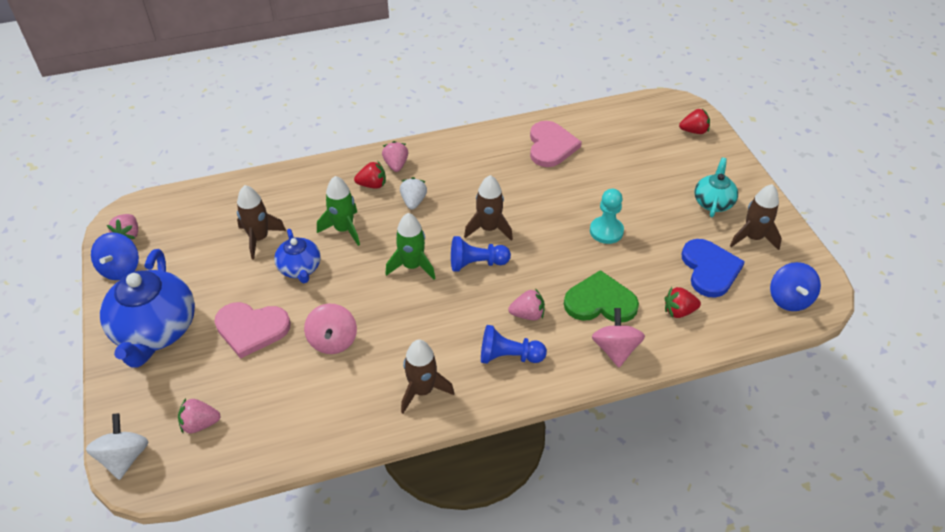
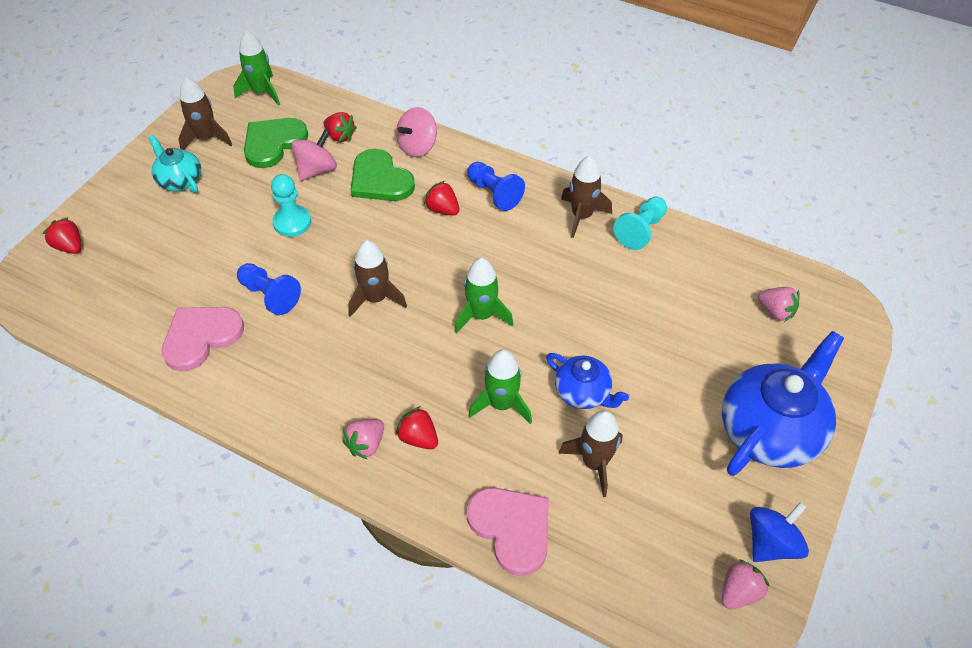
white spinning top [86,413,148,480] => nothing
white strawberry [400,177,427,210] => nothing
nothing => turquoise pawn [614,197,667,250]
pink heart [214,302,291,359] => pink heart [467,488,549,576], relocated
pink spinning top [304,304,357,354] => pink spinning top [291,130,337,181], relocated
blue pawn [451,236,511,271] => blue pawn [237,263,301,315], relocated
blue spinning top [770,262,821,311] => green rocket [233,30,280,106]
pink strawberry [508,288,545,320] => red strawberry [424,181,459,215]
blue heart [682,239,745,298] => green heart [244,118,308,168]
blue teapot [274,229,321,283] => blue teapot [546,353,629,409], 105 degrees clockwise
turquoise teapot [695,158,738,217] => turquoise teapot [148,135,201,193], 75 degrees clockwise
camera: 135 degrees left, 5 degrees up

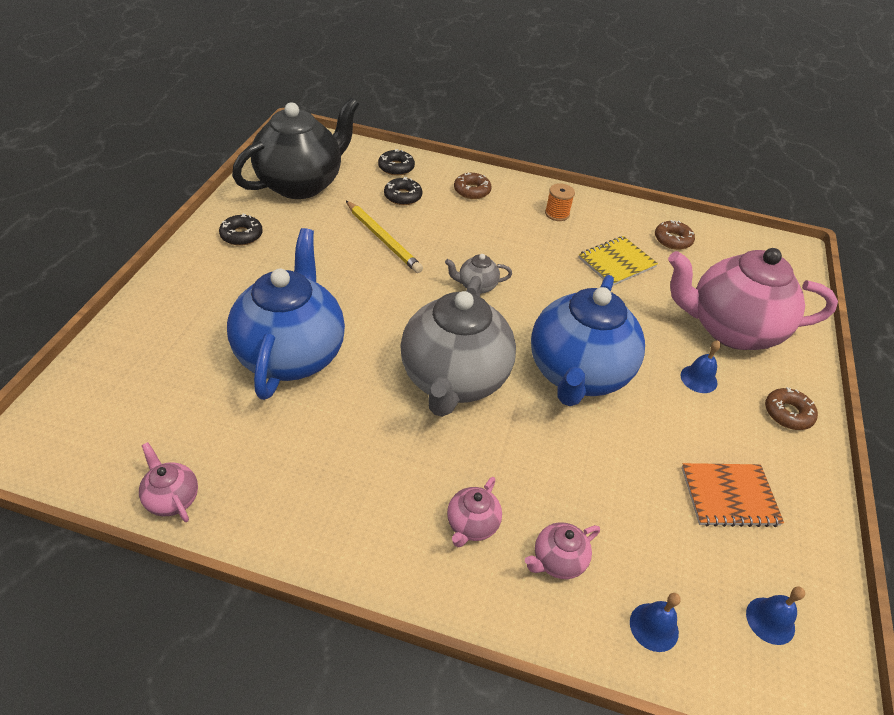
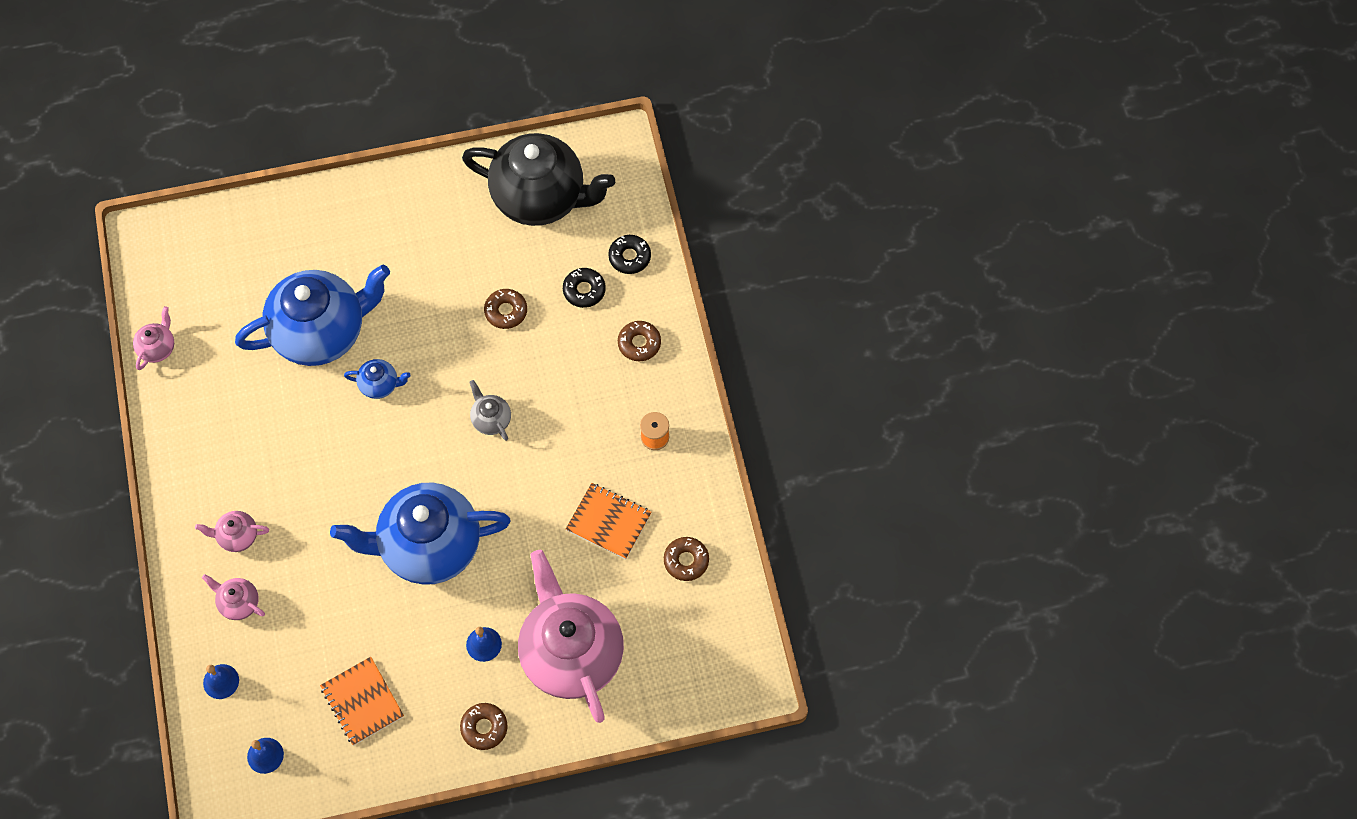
black donut [219,214,263,246] => nothing
grey teapot [400,276,516,417] => nothing
nothing => blue teapot [344,359,410,399]
yellow pencil [346,201,423,273] => brown donut [484,289,527,329]
yellow notebook [578,236,658,286] => orange notebook [566,483,652,559]
camera: 65 degrees right, 20 degrees up

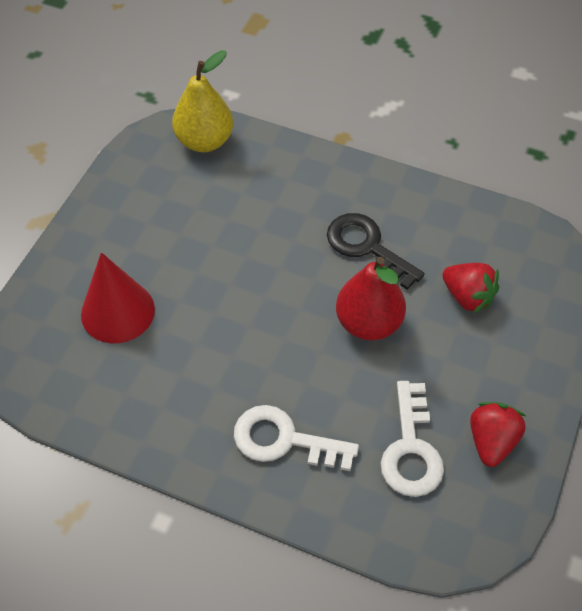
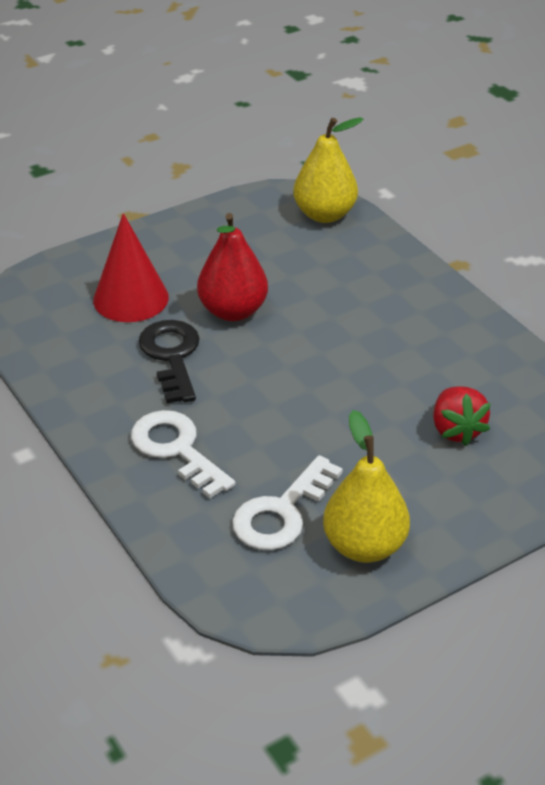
black key [327,213,425,290] => black key [138,320,200,403], relocated
red pear [336,257,406,340] => red pear [197,213,268,321], relocated
red strawberry [470,402,526,467] => yellow pear [323,410,410,563]
camera: 35 degrees right, 15 degrees down

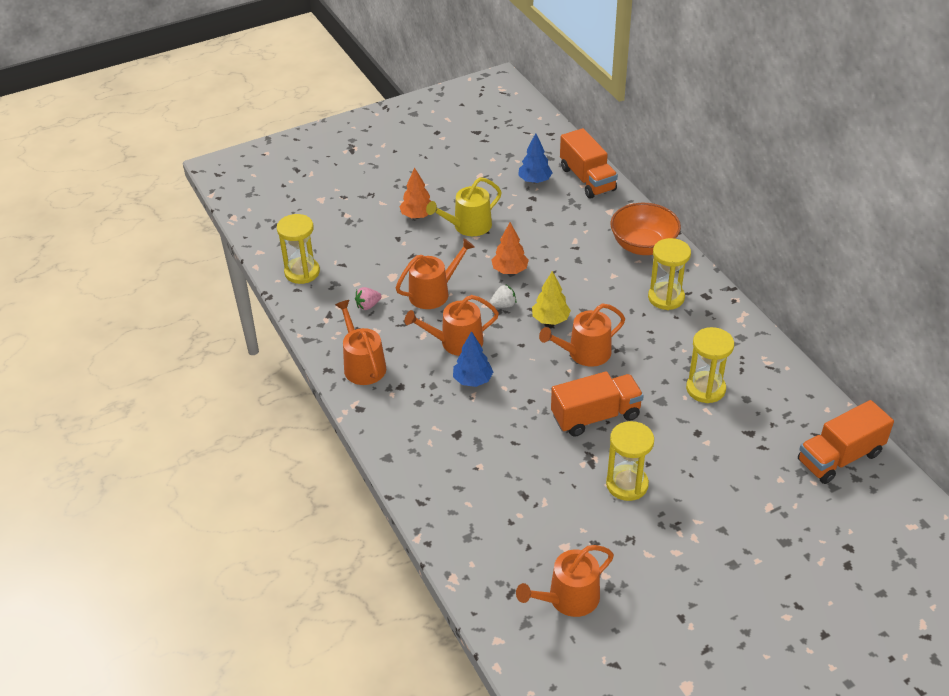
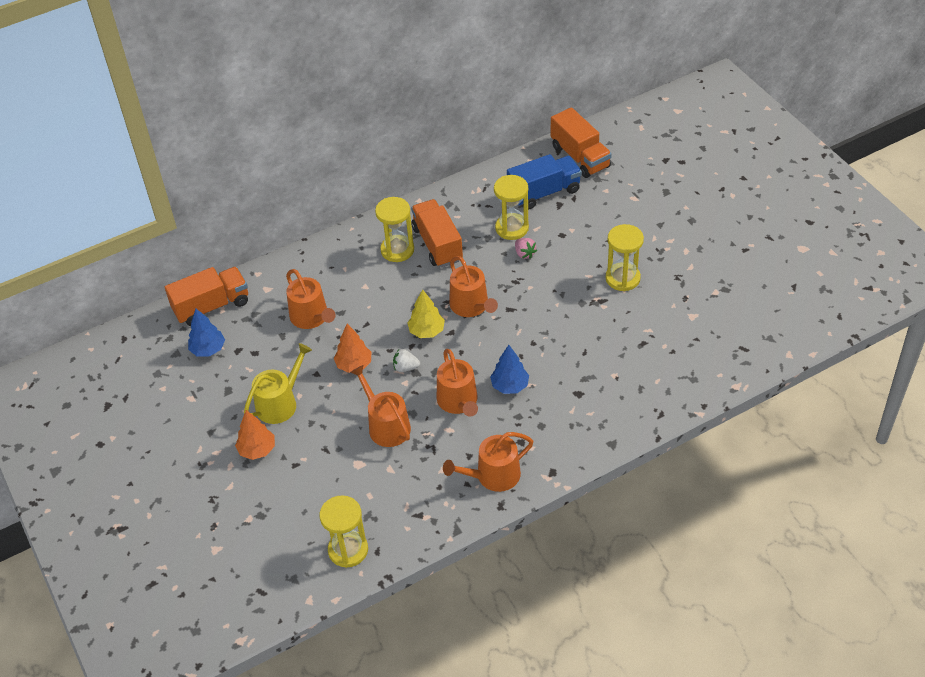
orange bowl [611,203,681,255] => nothing
nothing => blue truck [507,154,582,210]
pink strawberry [355,287,382,310] => pink strawberry [515,238,537,259], relocated
orange watering can [516,545,614,617] => orange watering can [286,269,335,329], relocated
orange truck [551,371,644,437] => orange truck [411,199,463,267], relocated
yellow watering can [426,177,502,236] => yellow watering can [244,343,312,424], 105 degrees counterclockwise
white strawberry [489,284,516,308] => white strawberry [393,349,420,372], 60 degrees counterclockwise
camera: 90 degrees left, 5 degrees up

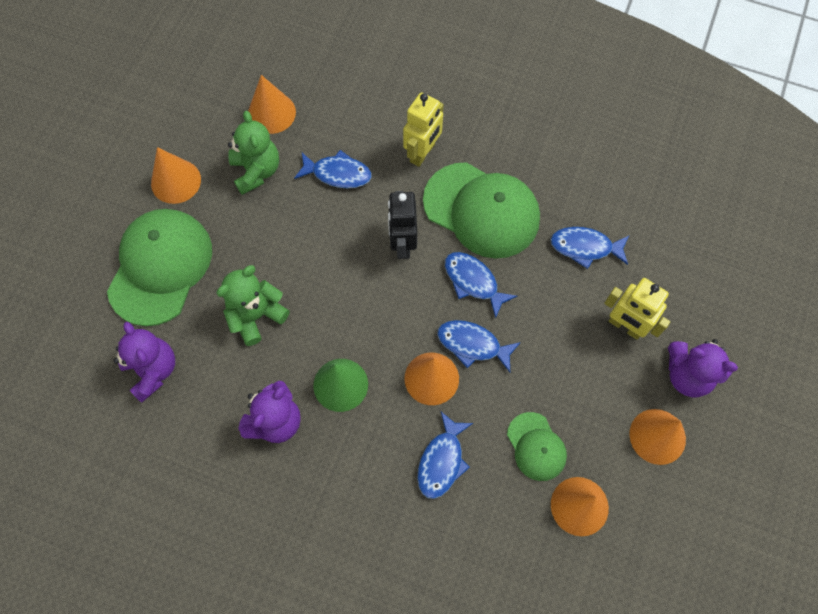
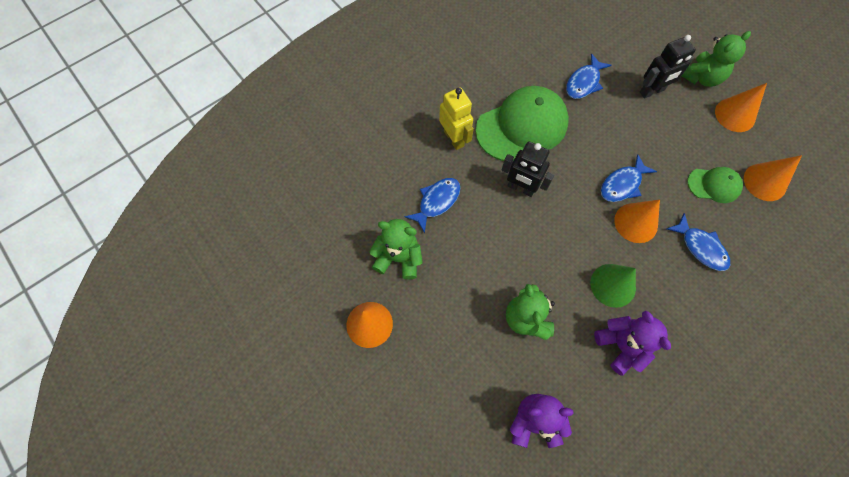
green cap [107,209,212,326] => nothing
orange cone [248,75,296,134] => nothing
blue fish [445,252,517,319] => nothing
yellow robot [604,278,671,340] => black robot [640,35,696,99]
purple teddy bear [668,339,738,397] => green teddy bear [682,31,751,87]
camera: 60 degrees left, 0 degrees up

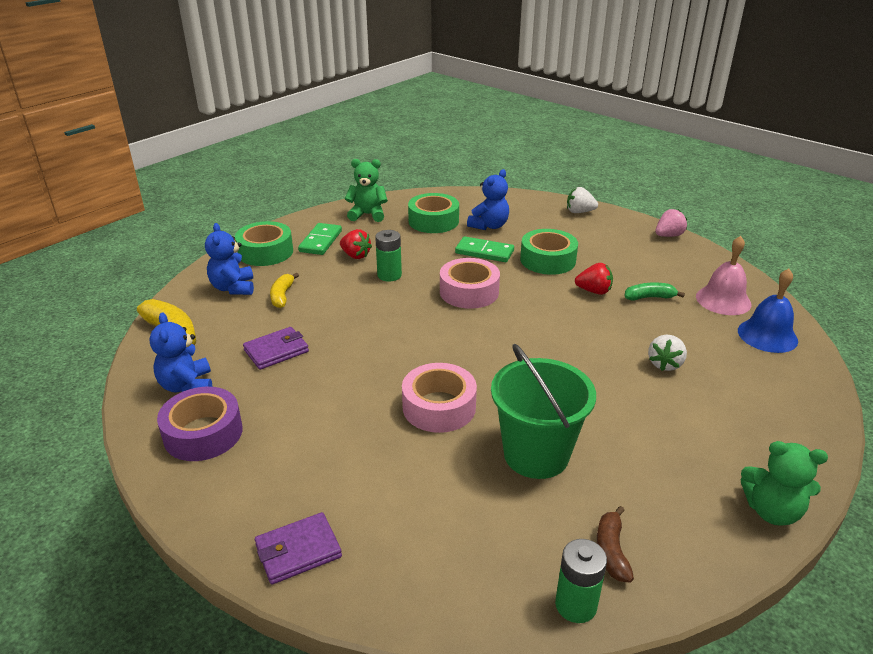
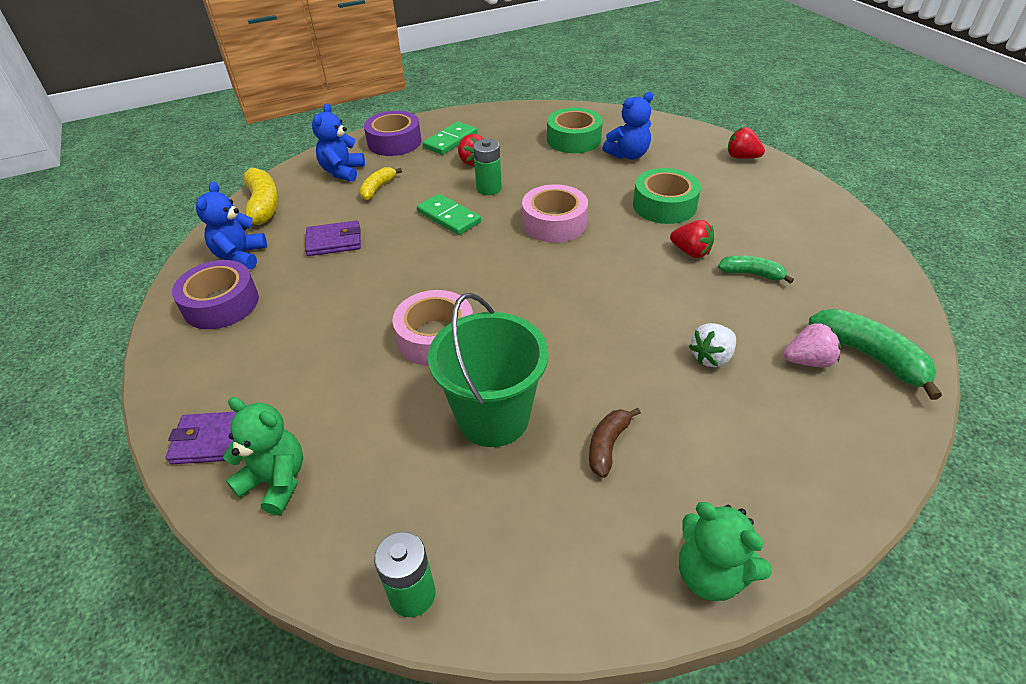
pink bell [696,236,752,315] => nothing
green teddy bear [345,159,388,222] => green teddy bear [223,397,303,515], relocated
green domino [455,236,514,262] => green domino [417,194,481,235], relocated
brown banana [597,506,634,583] => brown banana [589,408,641,478], relocated
pink strawberry [655,209,687,237] => pink strawberry [784,323,841,367], relocated
blue bell [738,269,798,353] => green banana [809,309,942,400]
green tape [235,221,293,266] => purple tape [364,111,422,156]
white strawberry [567,187,598,213] => red strawberry [728,127,765,159]
camera: 25 degrees right, 10 degrees up

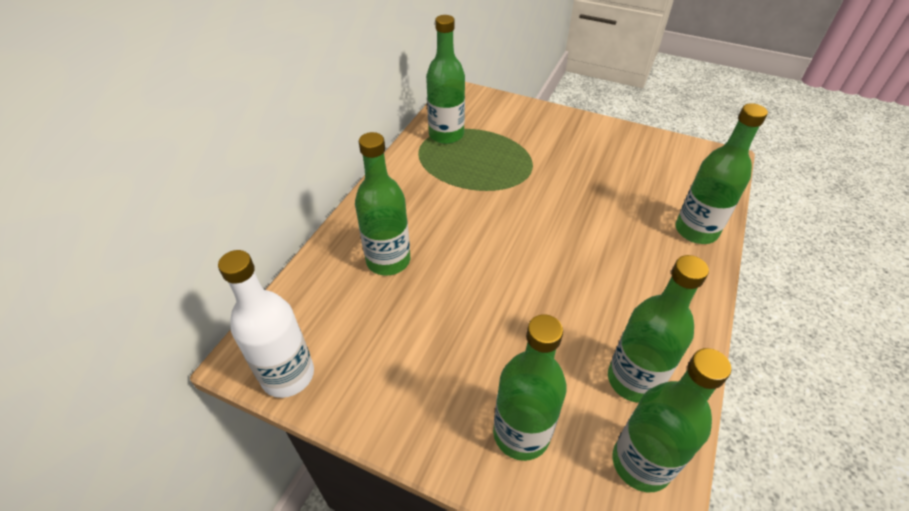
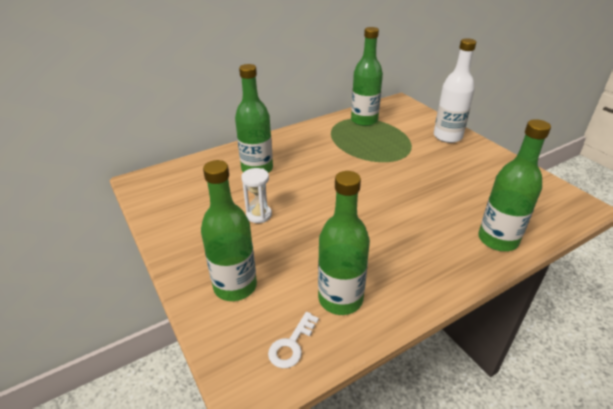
nothing => white hourglass [241,168,272,223]
white bottle [218,250,314,398] => white bottle [434,38,476,143], relocated
green bottle [613,348,731,492] => white key [268,312,319,368]
camera: 35 degrees right, 10 degrees down

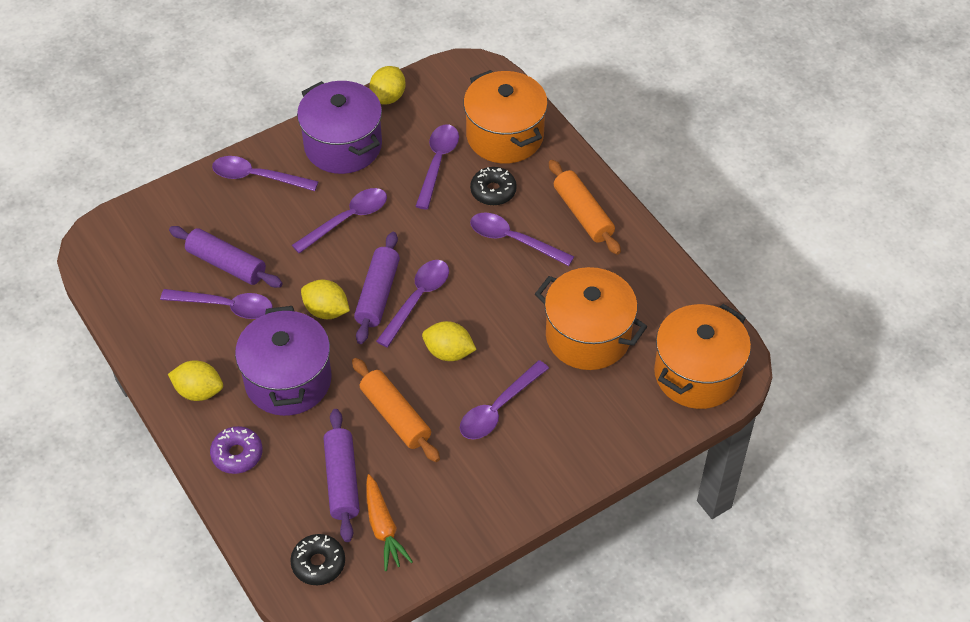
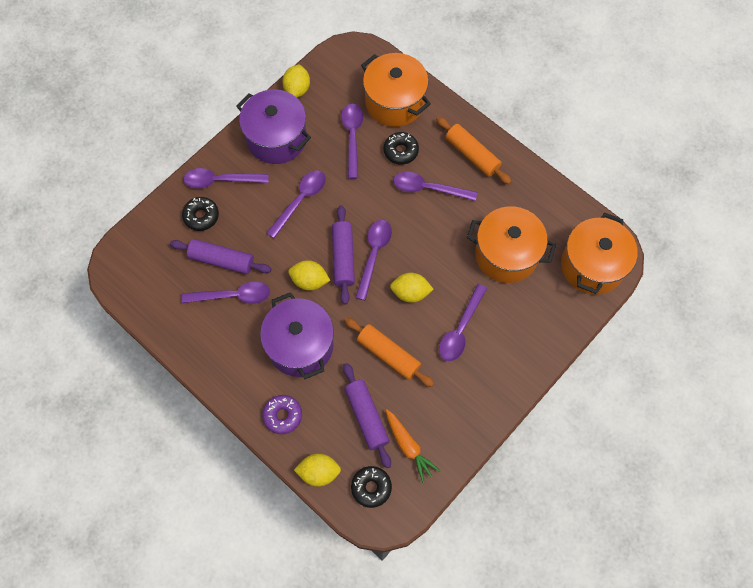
nothing => black donut [182,197,219,231]
yellow lemon [168,361,223,401] => yellow lemon [294,453,341,487], relocated
camera: 15 degrees left, 15 degrees up

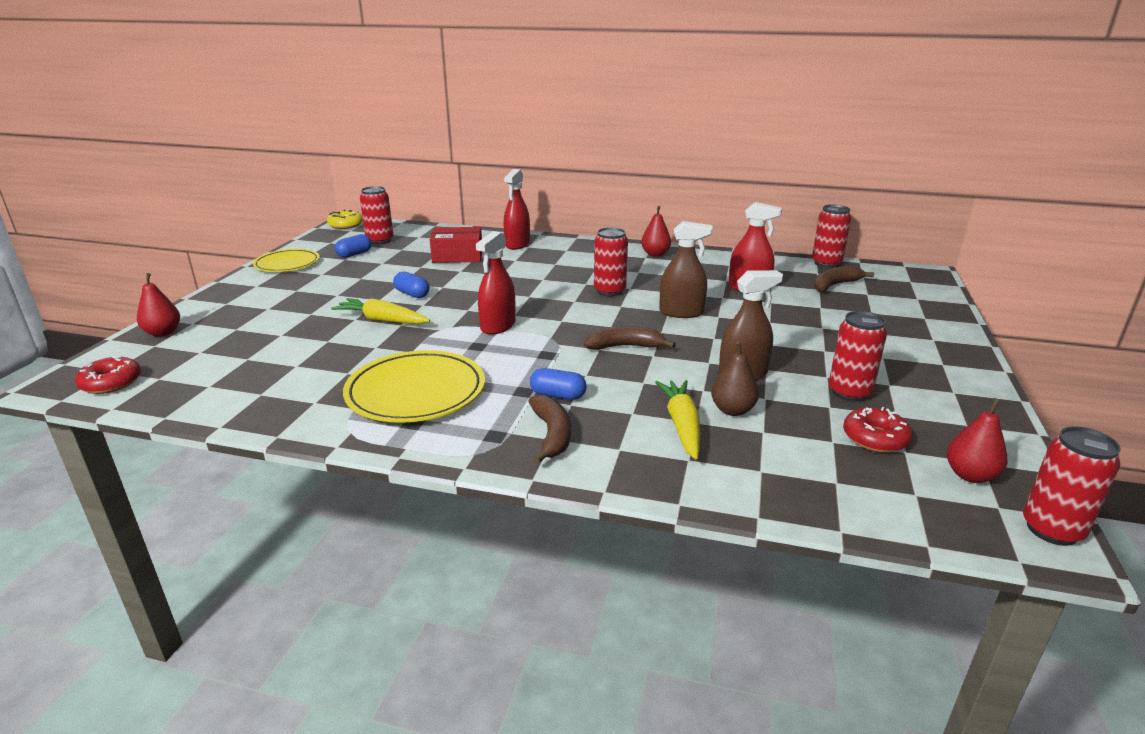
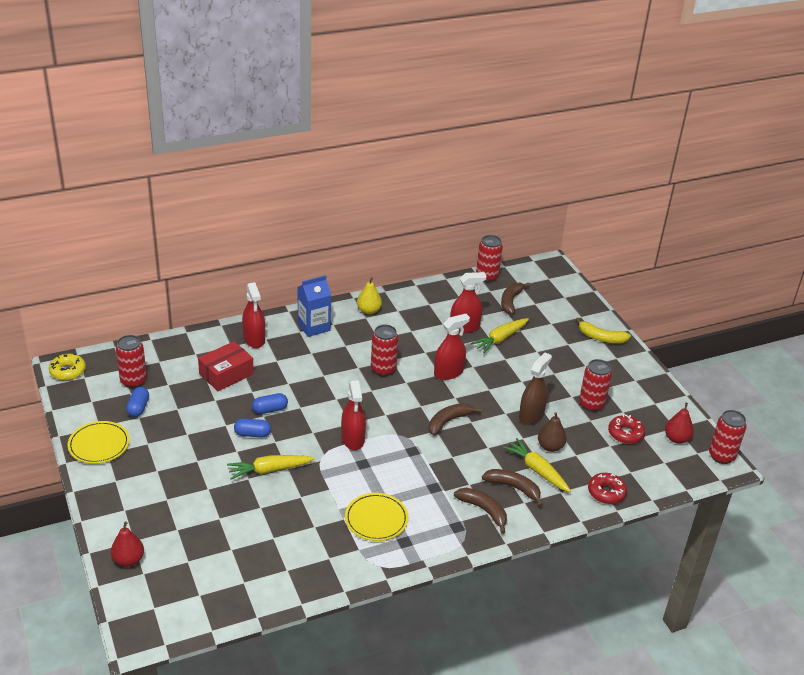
nothing => blue carton [297,275,331,337]
nothing => yellow carrot [471,318,529,353]
nothing => brown banana [482,469,543,506]
nothing => yellow banana [575,318,631,343]
red donut [75,356,141,394] => red donut [588,473,627,504], relocated
blue capsule [530,368,587,400] => blue capsule [252,393,288,414], relocated
red pear [641,206,671,257] => yellow pear [357,277,382,315]
brown spray bottle [659,221,713,318] => red spray bottle [434,314,470,380]
yellow plate [343,350,485,423] => yellow plate [345,493,408,541], x0.66
camera: 40 degrees left, 10 degrees up

